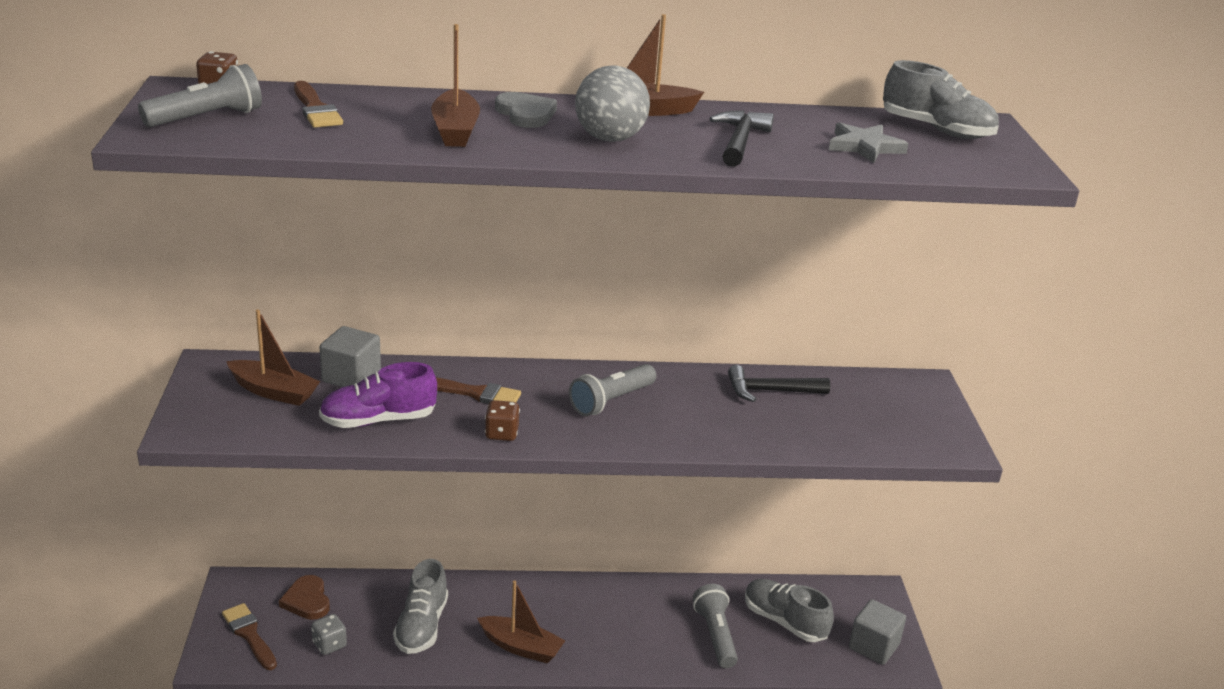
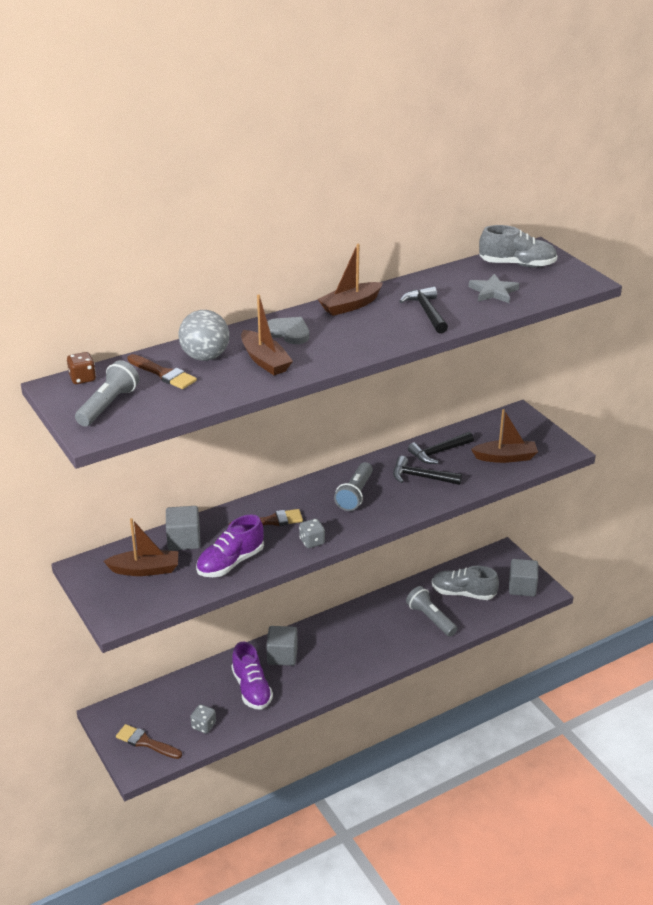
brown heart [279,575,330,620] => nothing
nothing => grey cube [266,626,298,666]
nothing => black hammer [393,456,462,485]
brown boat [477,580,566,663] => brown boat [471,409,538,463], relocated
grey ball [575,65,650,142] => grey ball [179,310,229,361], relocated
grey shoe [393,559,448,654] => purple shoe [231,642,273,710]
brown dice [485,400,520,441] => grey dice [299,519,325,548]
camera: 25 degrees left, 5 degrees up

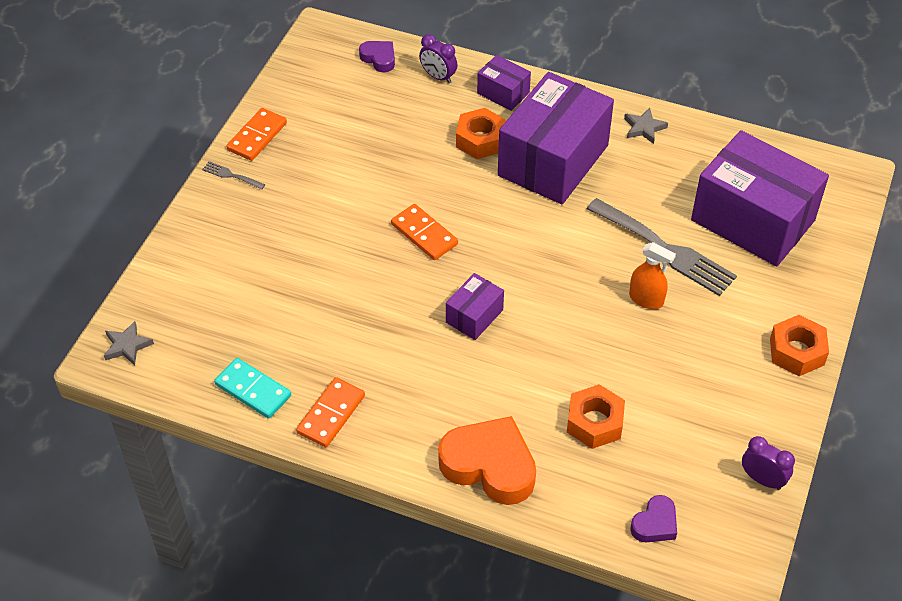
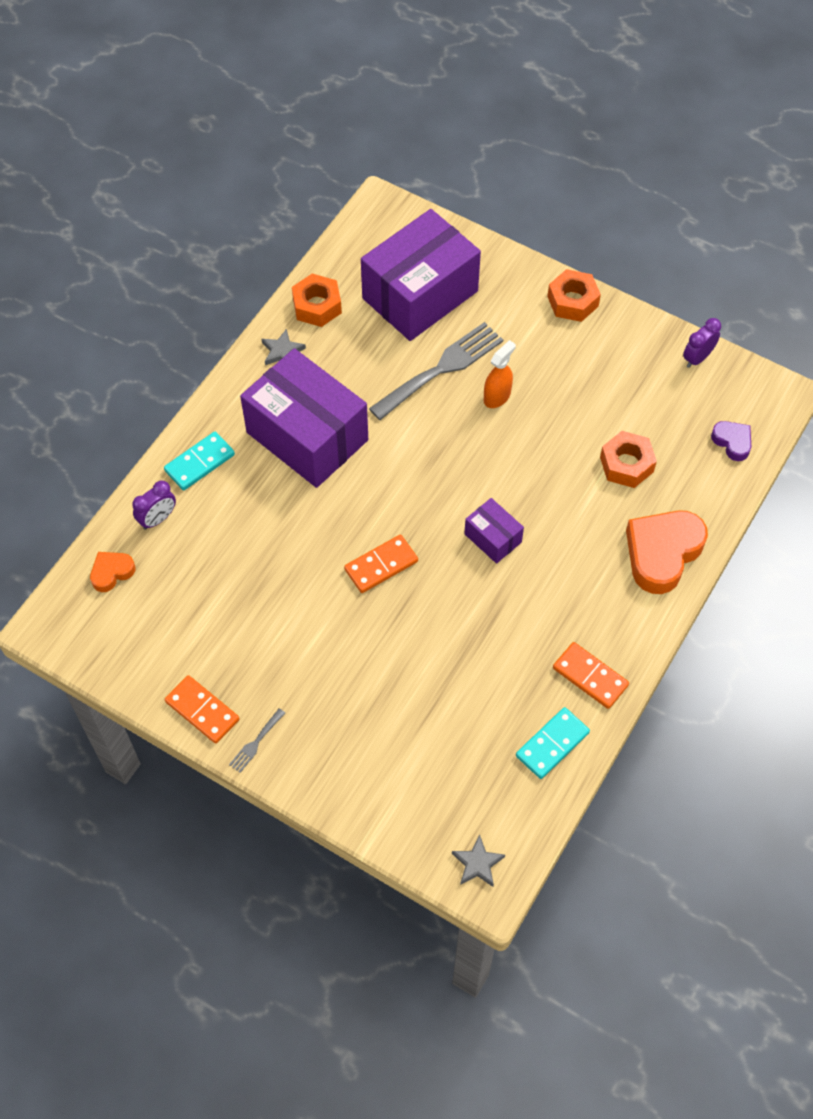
orange nut [456,108,506,159] => orange nut [292,274,342,327], relocated
purple box [477,55,531,111] => turquoise domino [164,432,235,490]
purple heart [359,41,395,72] => orange heart [90,552,135,592]
camera: 80 degrees left, 10 degrees up

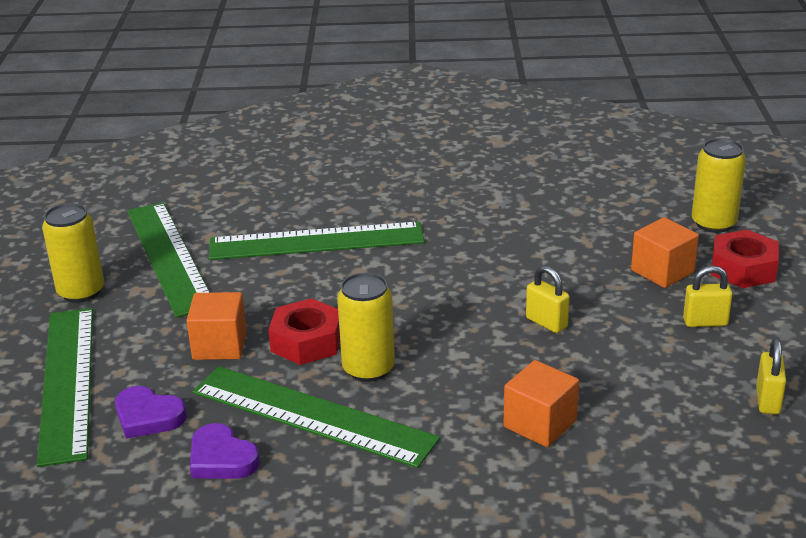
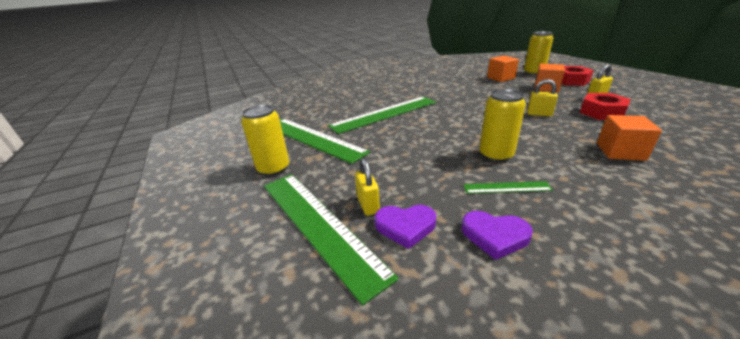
orange cube [186,292,247,360] => orange cube [487,56,519,82], relocated
red nut [268,298,340,365] => red nut [580,93,631,120], relocated
yellow padlock [756,338,786,414] => yellow padlock [355,158,380,216], relocated
green ruler [192,366,440,468] => green ruler [463,181,553,194], x0.45
camera: 25 degrees left, 0 degrees up

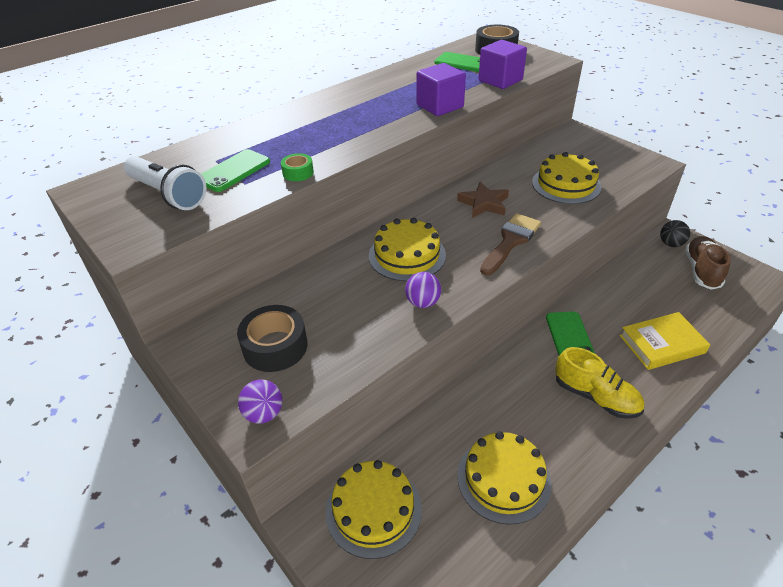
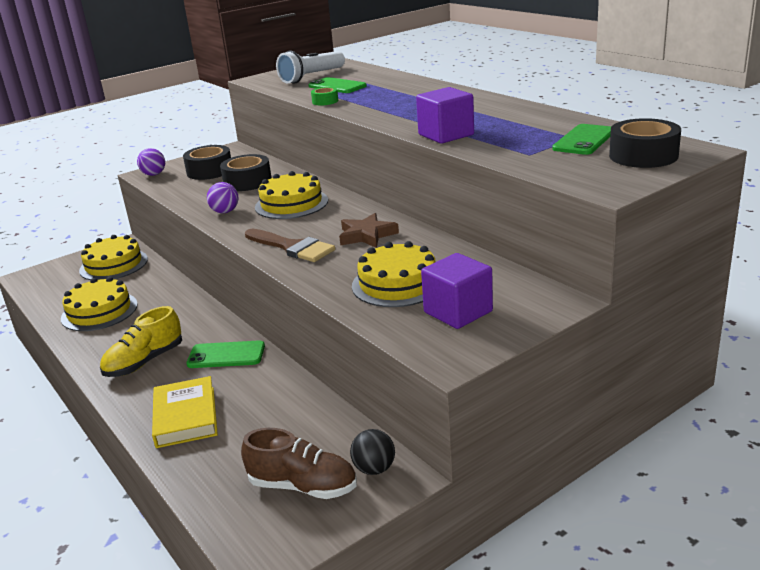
nothing => black tape [220,154,272,191]
purple cube [478,40,527,89] => purple cube [421,253,493,329], relocated
camera: 95 degrees right, 15 degrees down

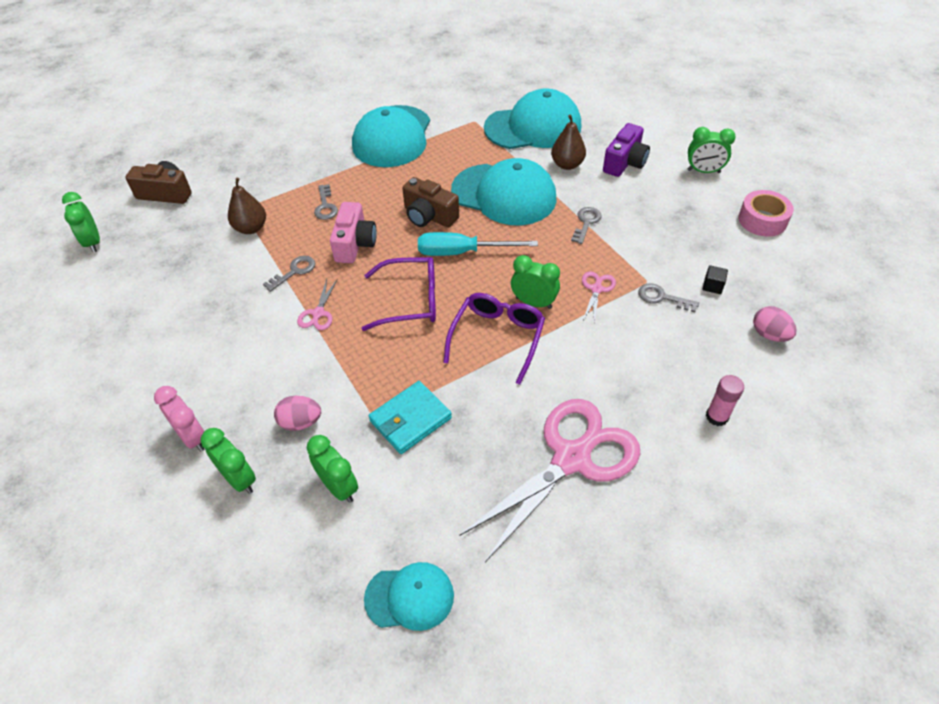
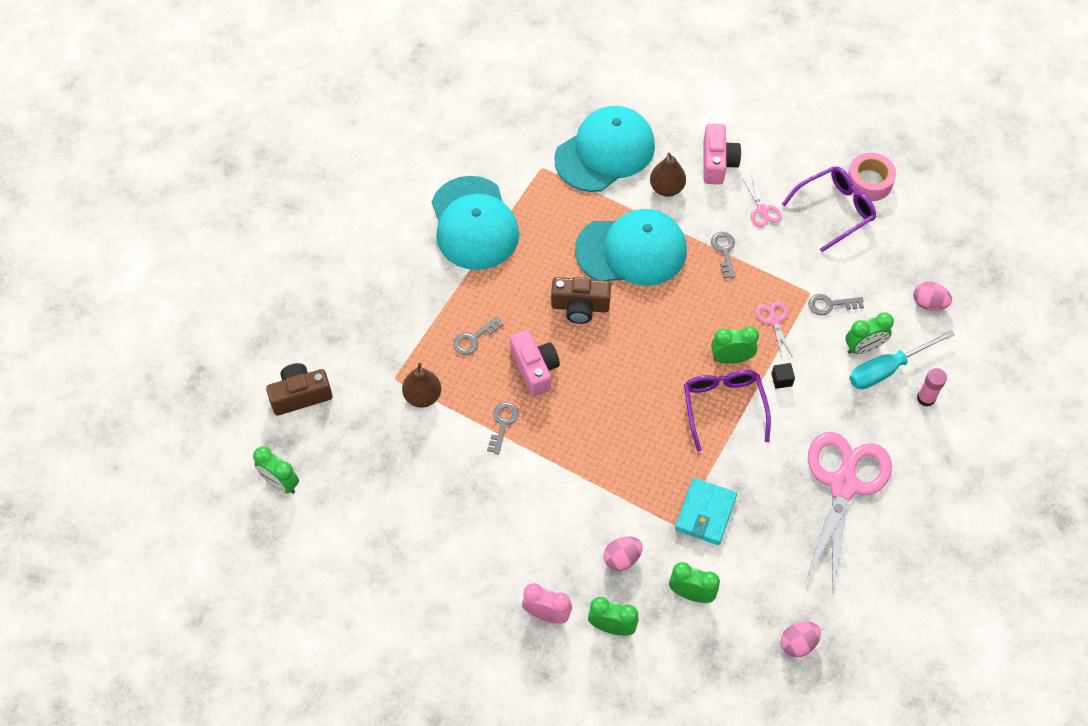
pink scissors [297,279,338,330] => pink scissors [742,177,782,227], relocated
purple glasses [362,257,436,331] => purple glasses [782,166,876,252], relocated
turquoise screwdriver [418,232,538,256] => turquoise screwdriver [849,330,955,389], relocated
green clock [688,127,736,173] => green clock [845,312,894,354], relocated
black cube [702,265,728,294] => black cube [771,363,795,389], relocated
turquoise cap [364,562,454,631] => pink egg [781,622,821,657]
purple camera [603,123,650,177] => pink camera [704,124,741,184]
grey key [314,184,338,220] => grey key [453,316,504,355], 90 degrees clockwise
camera: 30 degrees left, 10 degrees up

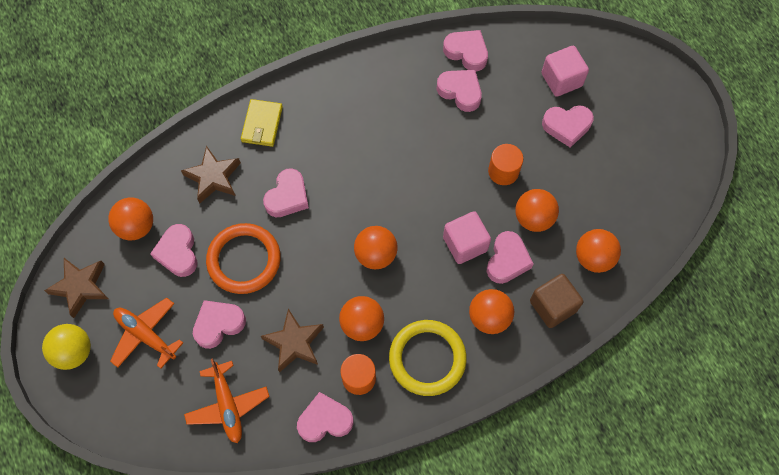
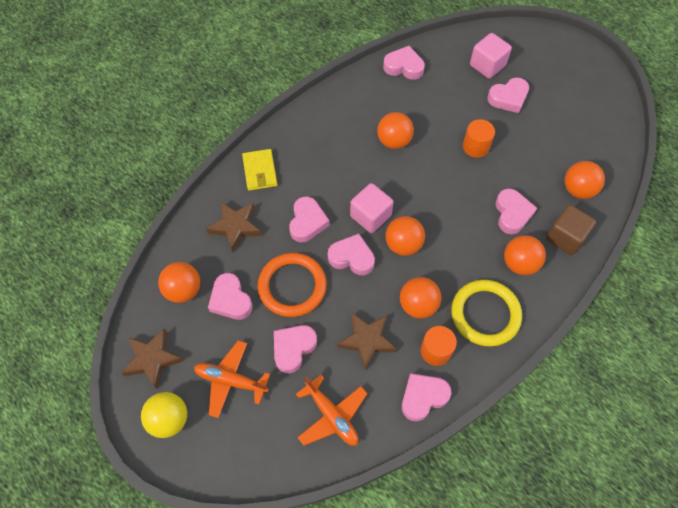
pink heart [436,70,482,112] => pink heart [328,233,375,275], relocated
pink cube [443,211,491,264] => pink cube [350,183,394,233], relocated
orange ball [515,189,559,232] => orange ball [377,112,414,149], relocated
camera: 20 degrees left, 5 degrees down

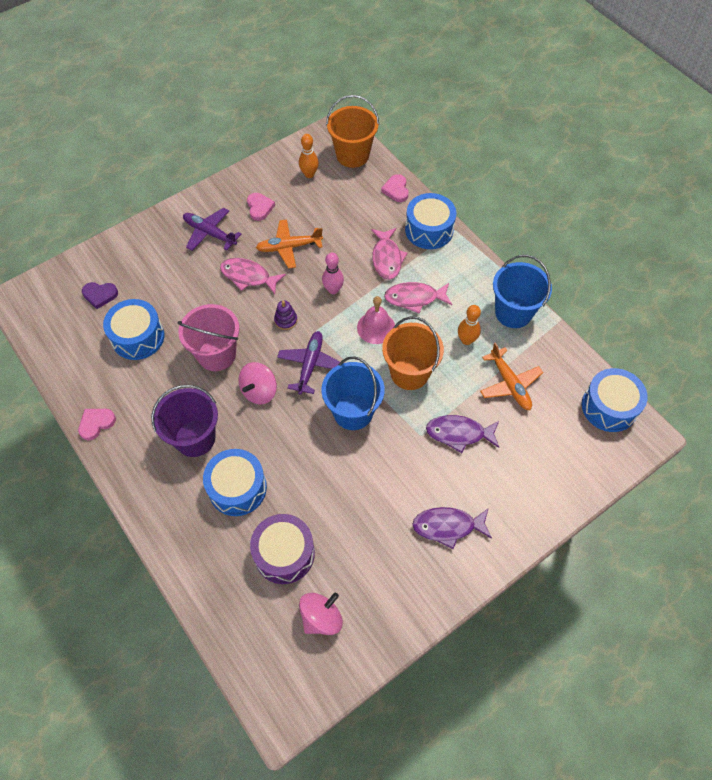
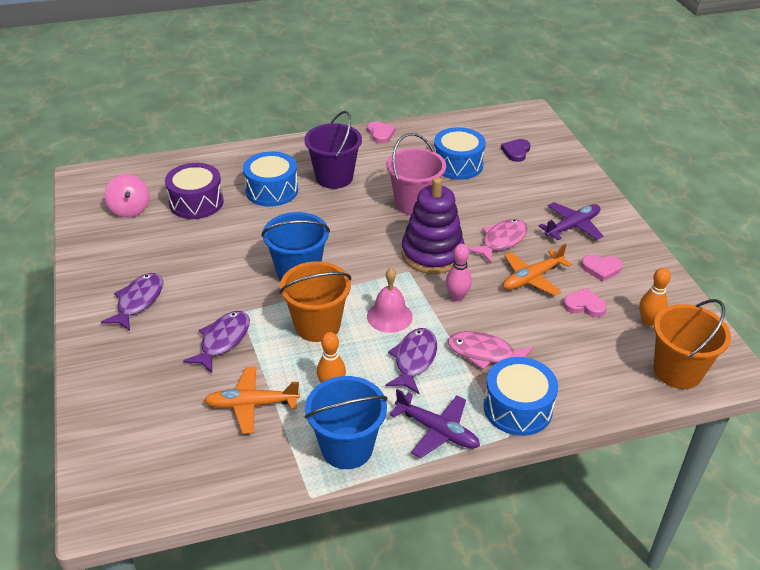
pink spinning top [239,362,277,404] => nothing
blue drum [582,368,648,432] => nothing
purple plane [277,331,340,395] => purple plane [390,389,480,458], relocated
pink heart [381,174,409,202] => pink heart [563,288,607,317], relocated
pink fish [384,282,452,313] => purple fish [386,328,437,394]
orange plane [256,219,323,269] => orange plane [503,243,572,296], 135 degrees counterclockwise
purple stacking toy [274,300,297,330] => purple stacking toy [401,177,464,274], x2.46
camera: 110 degrees right, 20 degrees down

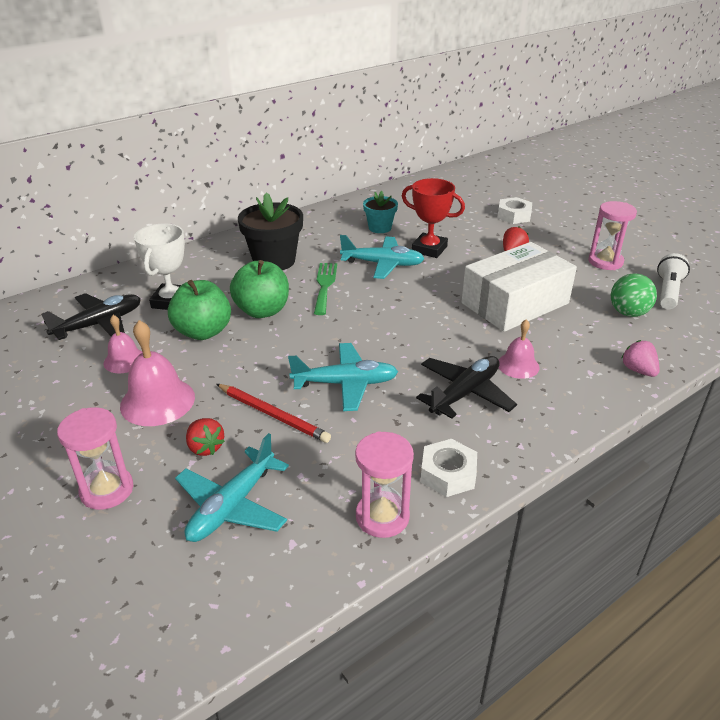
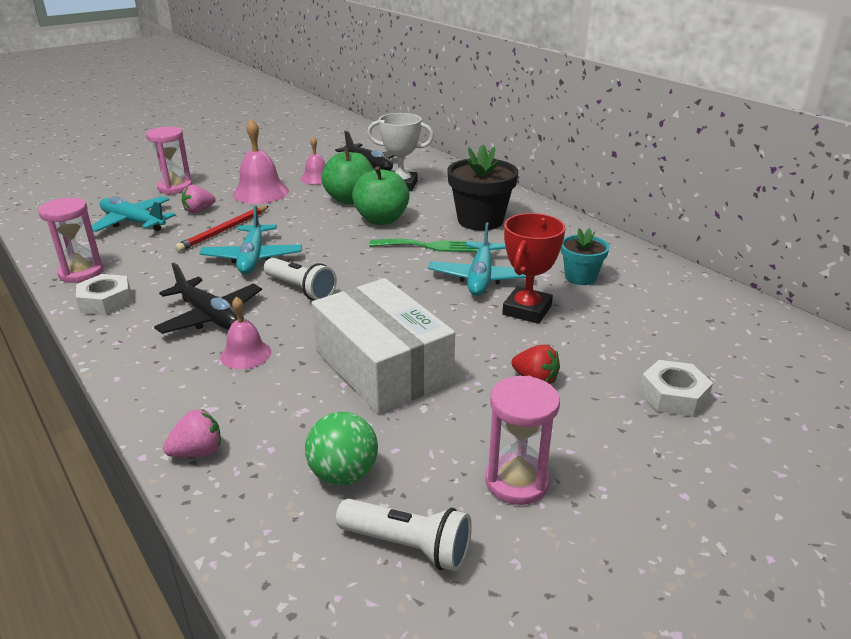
nothing => white flashlight [264,258,337,300]
red strawberry [186,418,225,456] => pink strawberry [182,185,216,213]
camera: 90 degrees right, 5 degrees down

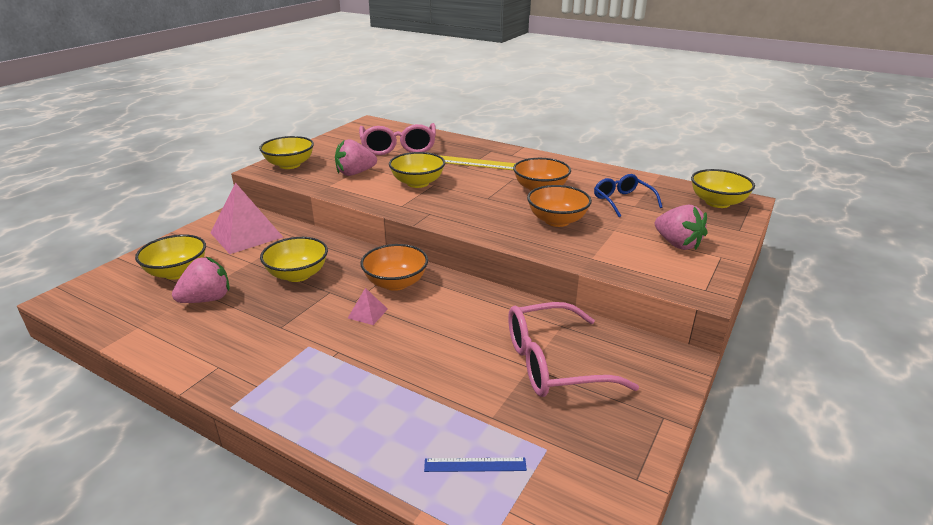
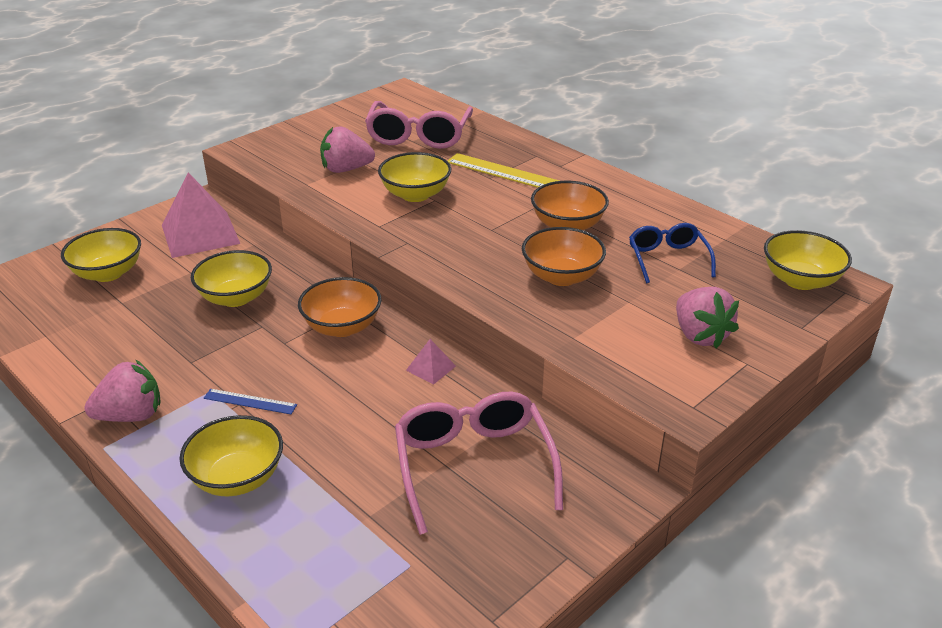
pink strawberry [172,257,230,303] => pink strawberry [84,359,161,422], relocated
yellow bowl [259,136,314,169] => yellow bowl [179,415,283,496], relocated
pink pyramid [348,288,388,325] => pink pyramid [406,339,456,385], relocated
blue ruler [424,458,527,472] => blue ruler [204,389,297,414], relocated
pink glasses [508,302,639,397] => pink glasses [395,391,563,535], 75 degrees clockwise
camera: 15 degrees right, 5 degrees up

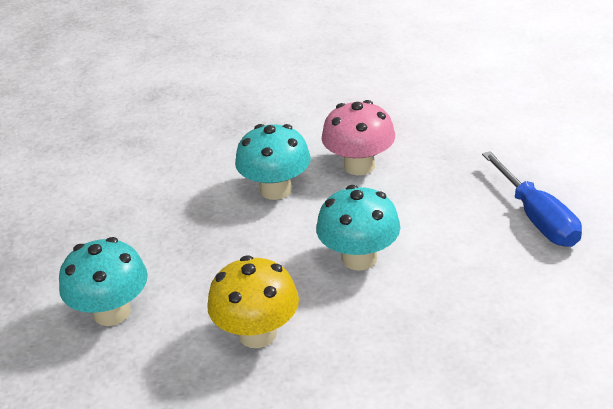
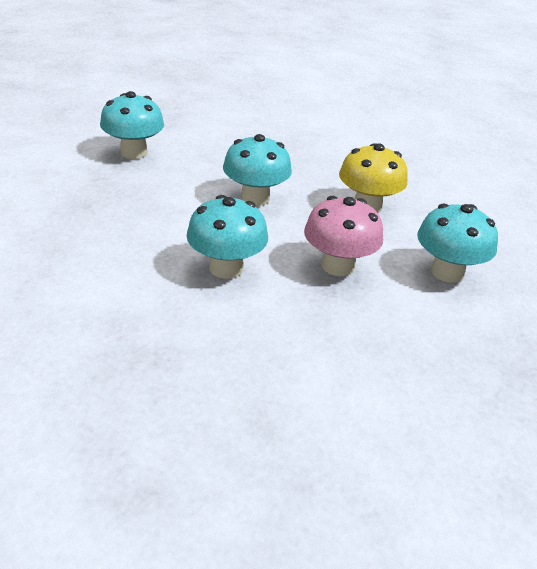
pink mushroom [322,100,395,175] => pink mushroom [304,196,383,276], relocated
blue screwdriver [482,151,582,247] => turquoise mushroom [100,91,164,159]
camera: 140 degrees left, 0 degrees up

